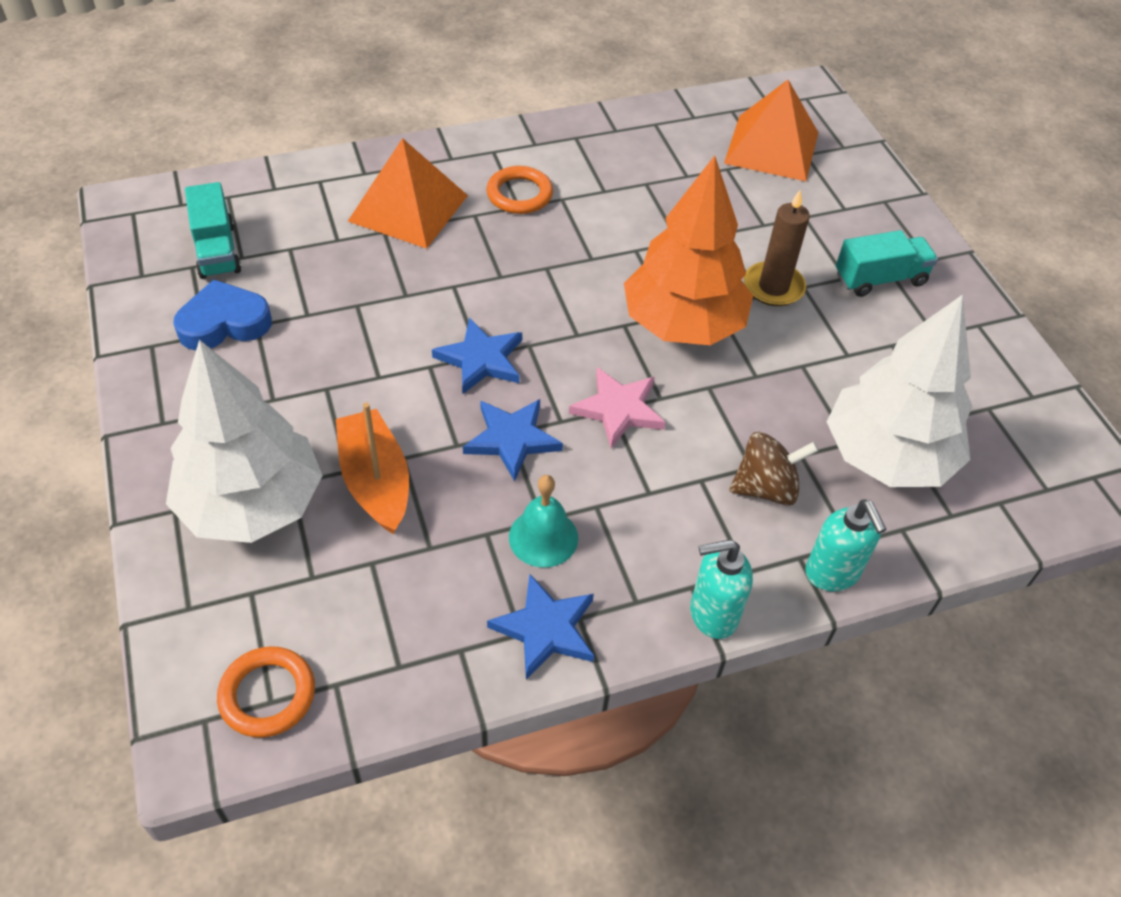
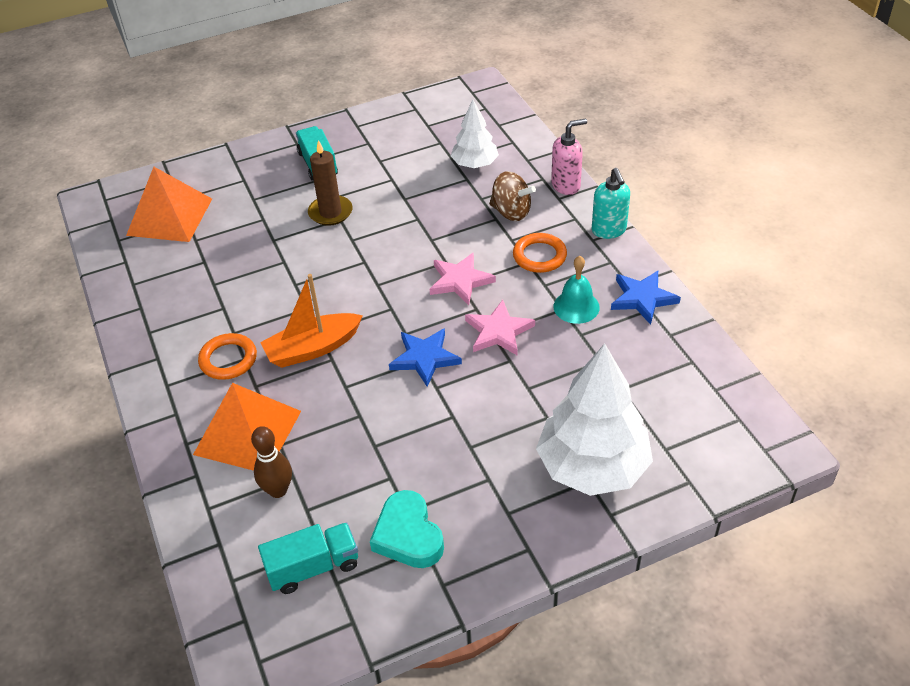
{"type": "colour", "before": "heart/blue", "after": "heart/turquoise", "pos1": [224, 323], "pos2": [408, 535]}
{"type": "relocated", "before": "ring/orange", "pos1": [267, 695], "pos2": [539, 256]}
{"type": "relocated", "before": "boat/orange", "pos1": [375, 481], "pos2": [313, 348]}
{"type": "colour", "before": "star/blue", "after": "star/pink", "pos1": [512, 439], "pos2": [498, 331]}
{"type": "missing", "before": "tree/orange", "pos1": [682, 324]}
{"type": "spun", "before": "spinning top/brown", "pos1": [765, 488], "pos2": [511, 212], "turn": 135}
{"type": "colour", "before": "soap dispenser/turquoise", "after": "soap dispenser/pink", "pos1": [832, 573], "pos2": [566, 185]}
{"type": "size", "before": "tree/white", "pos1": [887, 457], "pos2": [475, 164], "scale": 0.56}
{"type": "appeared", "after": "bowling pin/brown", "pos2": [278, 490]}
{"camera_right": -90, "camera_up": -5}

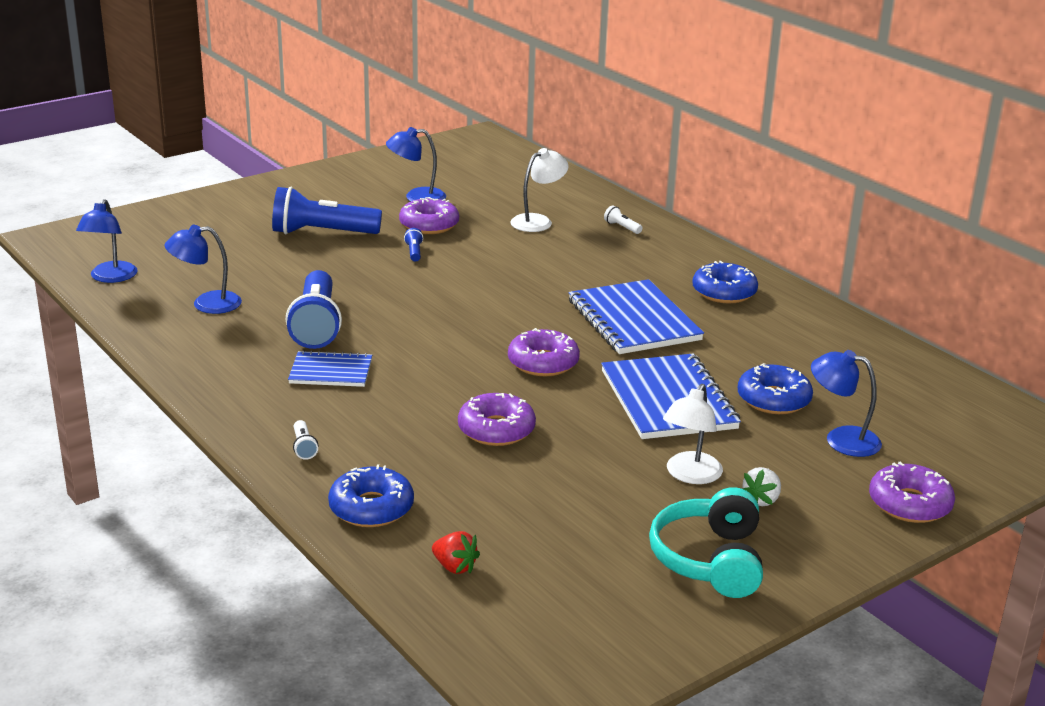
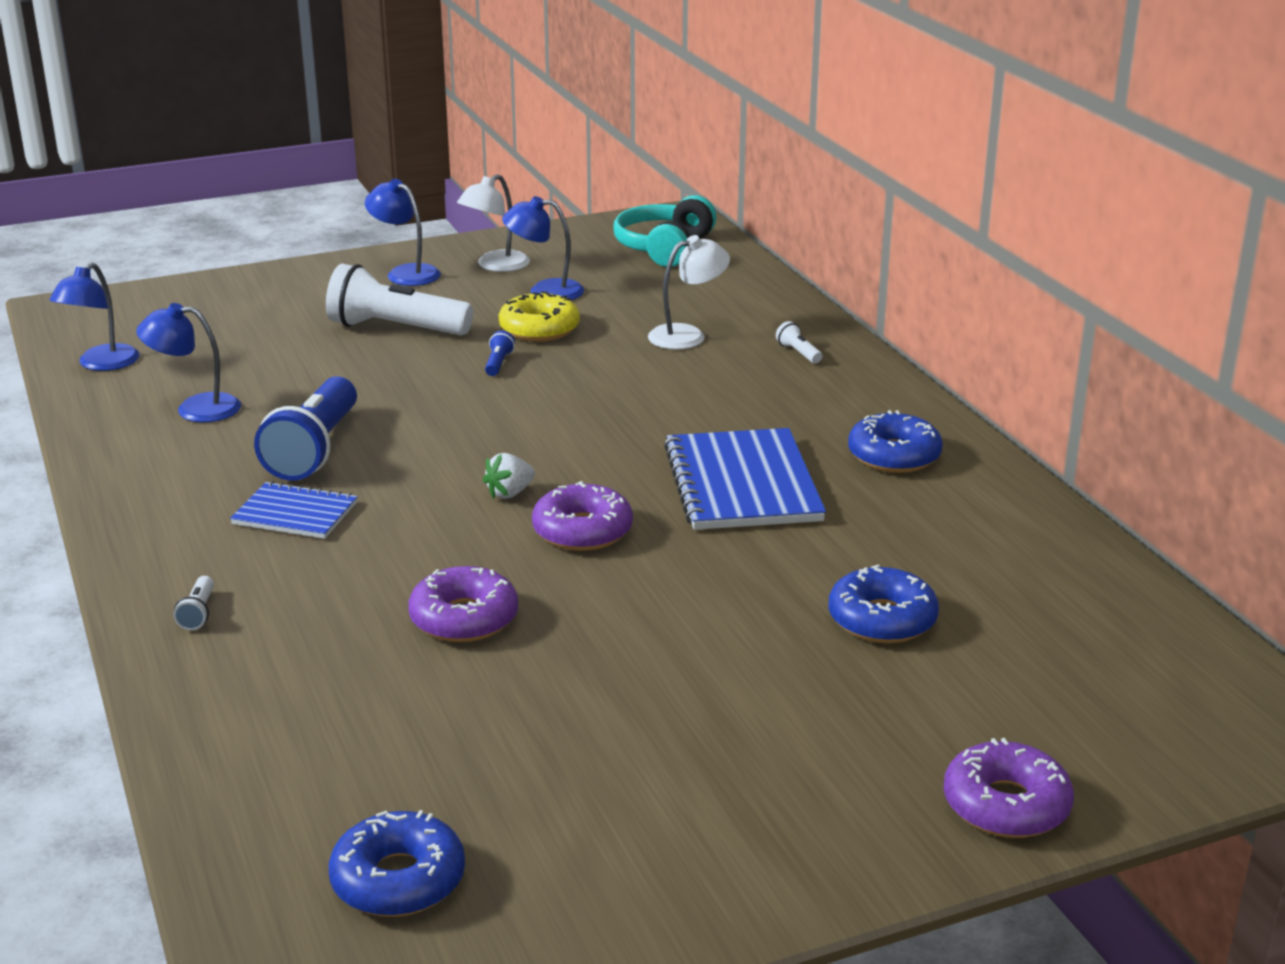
{"type": "colour", "before": "flashlight/blue", "after": "flashlight/white", "pos1": [322, 233], "pos2": [395, 328]}
{"type": "relocated", "before": "donut/blue", "pos1": [371, 508], "pos2": [398, 880]}
{"type": "colour", "before": "donut/purple", "after": "donut/yellow", "pos1": [429, 225], "pos2": [539, 329]}
{"type": "missing", "before": "strawberry/red", "pos1": [454, 567]}
{"type": "missing", "before": "notebook/blue", "pos1": [668, 400]}
{"type": "relocated", "before": "headphones/turquoise", "pos1": [710, 560], "pos2": [665, 248]}
{"type": "relocated", "before": "lamp/white", "pos1": [690, 475], "pos2": [495, 266]}
{"type": "relocated", "before": "strawberry/white", "pos1": [761, 500], "pos2": [510, 493]}
{"type": "relocated", "before": "lamp/blue", "pos1": [841, 439], "pos2": [405, 273]}
{"camera_right": 15, "camera_up": 0}

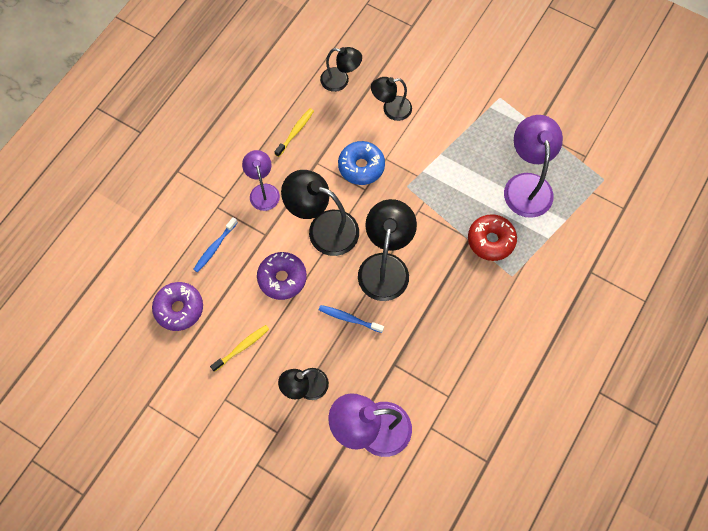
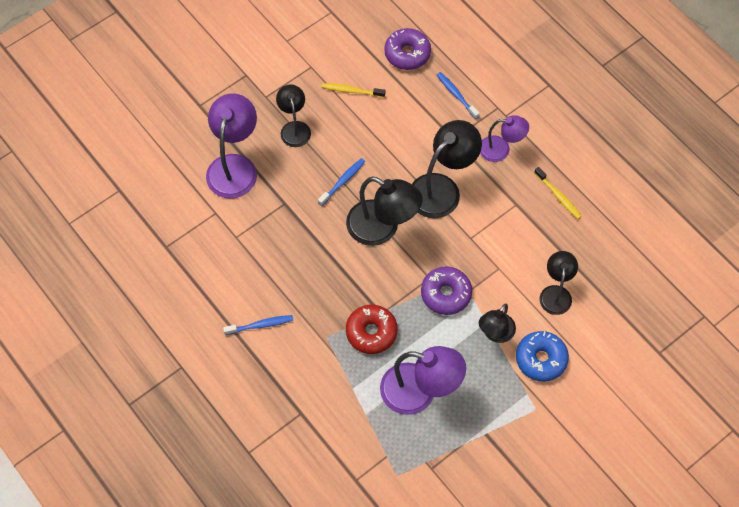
{"type": "spun", "before": "toothbrush/yellow", "pos1": [242, 347], "pos2": [351, 91], "turn": 120}
{"type": "relocated", "before": "donut/purple", "pos1": [282, 278], "pos2": [446, 294]}
{"type": "relocated", "before": "lamp/black", "pos1": [340, 81], "pos2": [495, 334]}
{"type": "relocated", "before": "donut/blue", "pos1": [361, 166], "pos2": [541, 359]}
{"type": "appeared", "after": "toothbrush/blue", "pos2": [260, 325]}
{"camera_right": 110, "camera_up": -5}

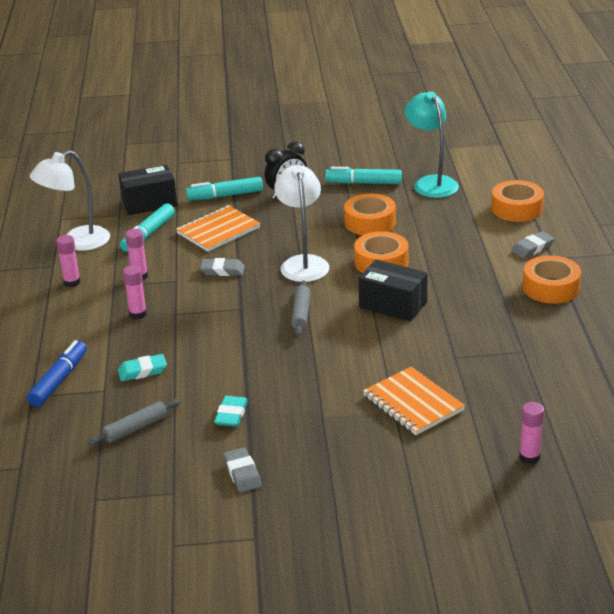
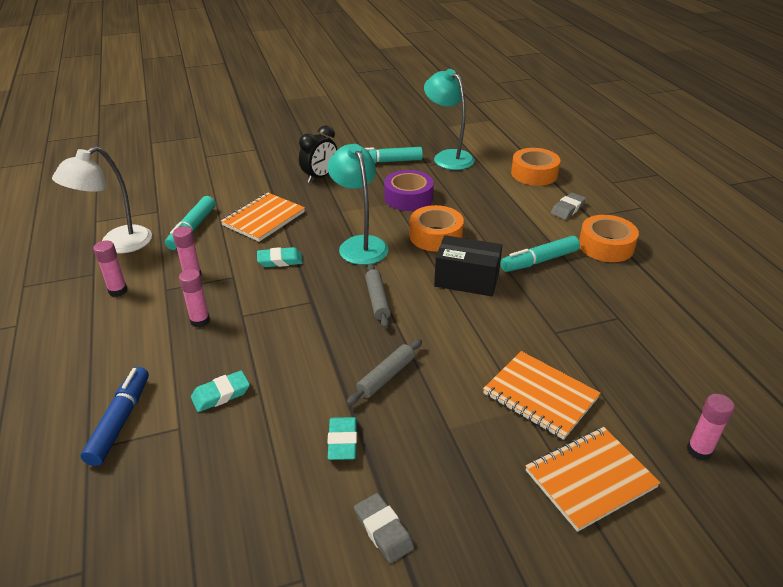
{"type": "relocated", "before": "rolling pin/grey", "pos1": [136, 428], "pos2": [386, 377]}
{"type": "missing", "before": "box/black", "pos1": [149, 203]}
{"type": "relocated", "before": "marker/turquoise", "pos1": [225, 196], "pos2": [539, 261]}
{"type": "colour", "before": "eraser/grey", "after": "eraser/turquoise", "pos1": [222, 270], "pos2": [280, 260]}
{"type": "colour", "before": "lamp/white", "after": "lamp/turquoise", "pos1": [303, 263], "pos2": [360, 244]}
{"type": "colour", "before": "tape/orange", "after": "tape/purple", "pos1": [370, 222], "pos2": [408, 198]}
{"type": "appeared", "after": "notebook/orange", "pos2": [590, 479]}
{"camera_right": -15, "camera_up": 5}

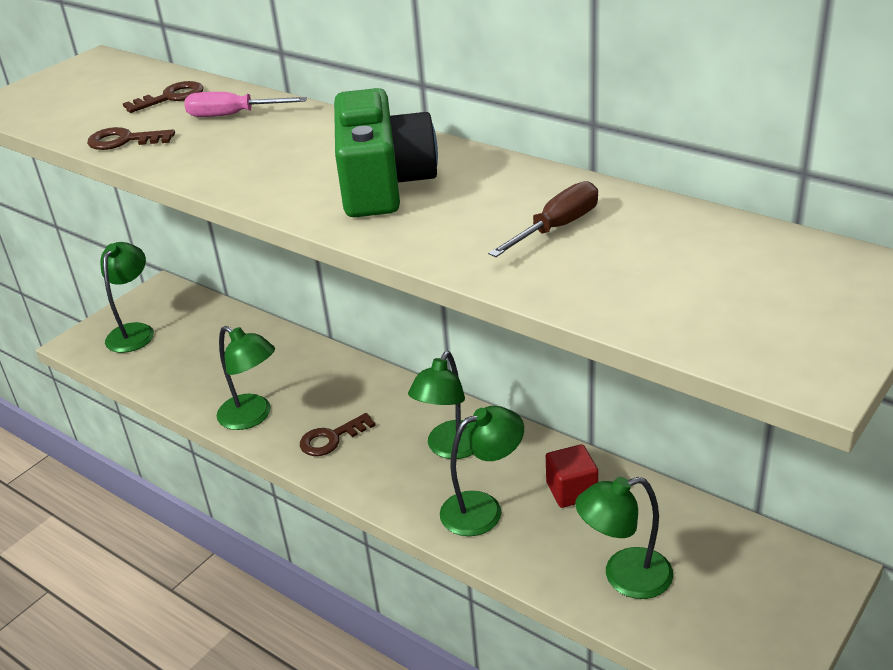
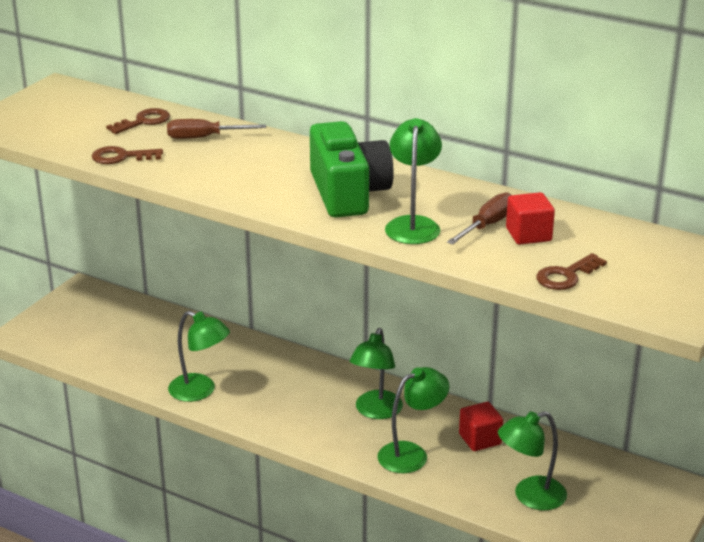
{"type": "relocated", "before": "lamp/green", "pos1": [134, 331], "pos2": [413, 224]}
{"type": "colour", "before": "screwdriver/pink", "after": "screwdriver/brown", "pos1": [232, 115], "pos2": [204, 137]}
{"type": "relocated", "before": "key/brown", "pos1": [331, 438], "pos2": [566, 276]}
{"type": "appeared", "after": "cube/red", "pos2": [528, 234]}
{"camera_right": -10, "camera_up": -5}

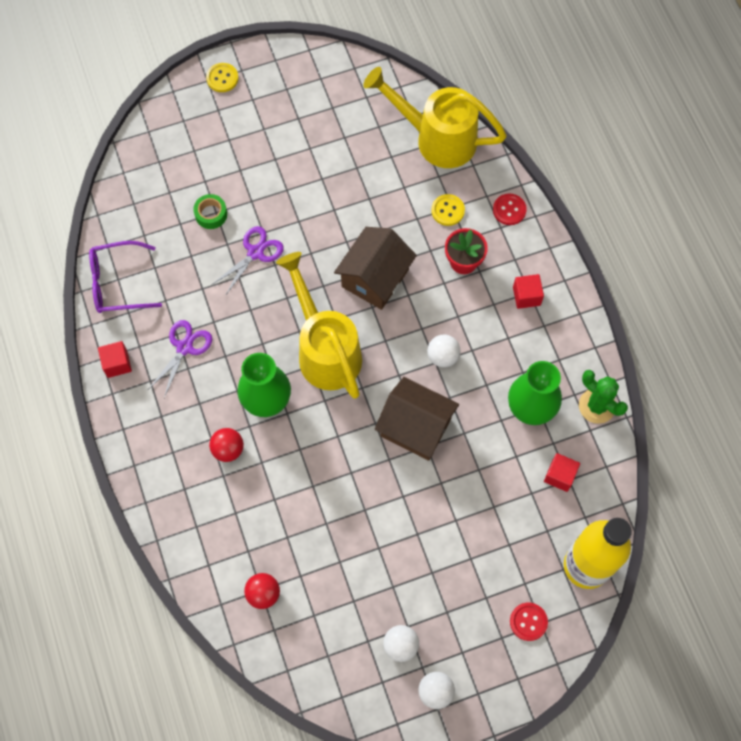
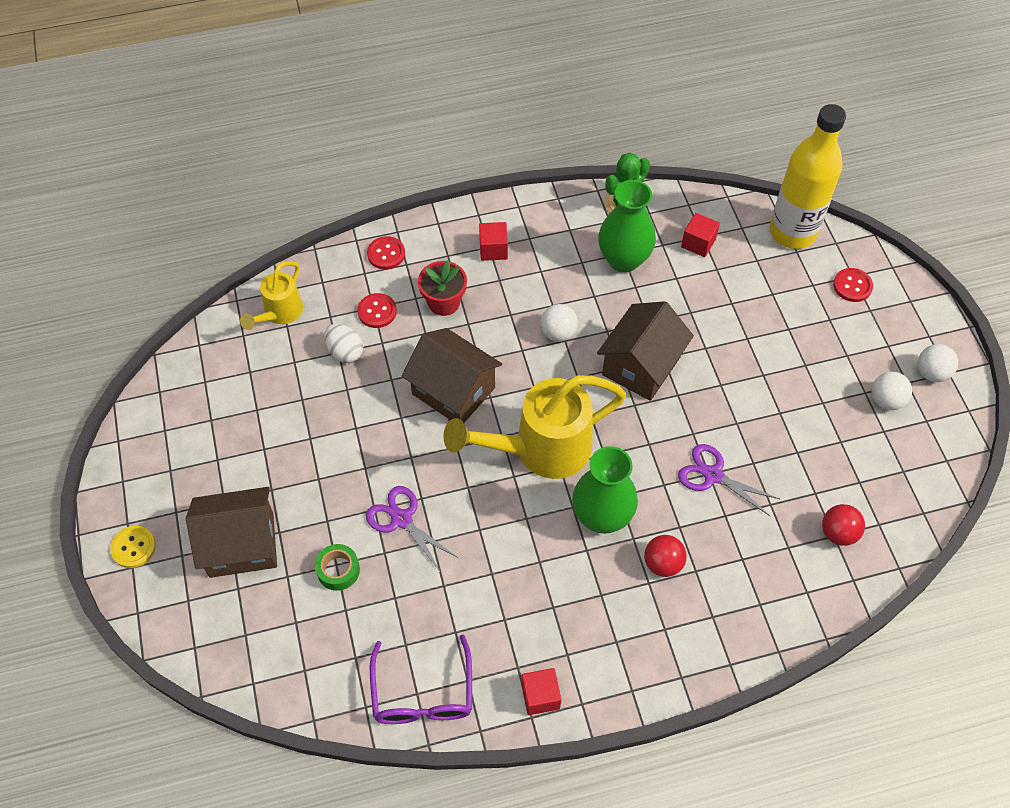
{"type": "relocated", "before": "scissors/purple", "pos1": [184, 347], "pos2": [713, 475]}
{"type": "size", "before": "watering can/yellow", "pos1": [437, 138], "pos2": [280, 313], "scale": 0.54}
{"type": "colour", "before": "button/yellow", "after": "button/red", "pos1": [447, 210], "pos2": [377, 311]}
{"type": "appeared", "after": "house/brown", "pos2": [241, 545]}
{"type": "appeared", "after": "egg/white", "pos2": [345, 352]}
{"camera_right": -85, "camera_up": -10}

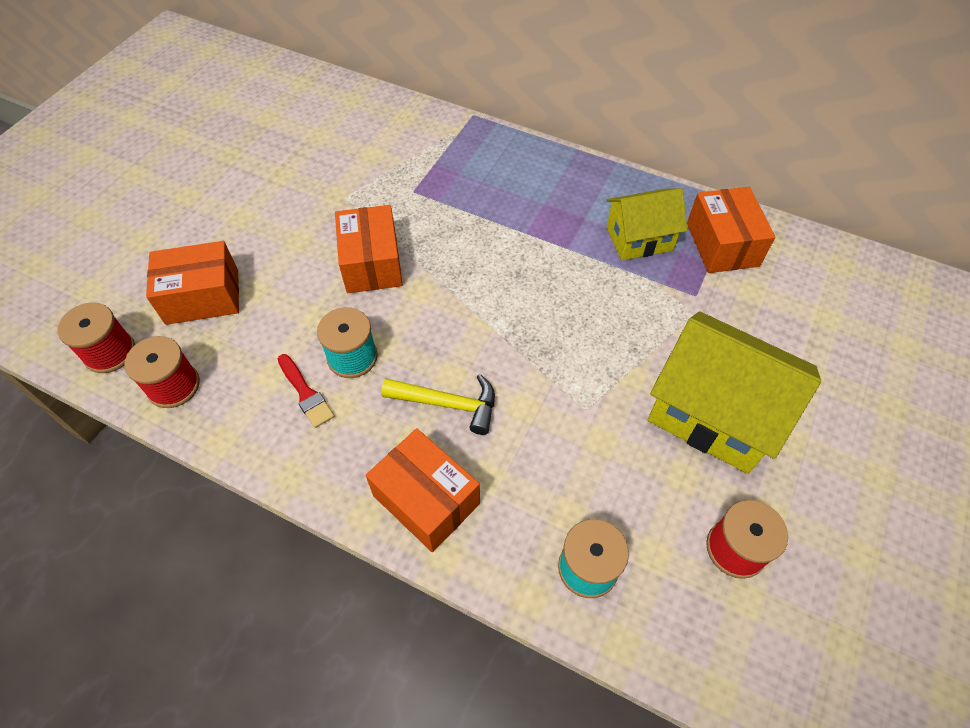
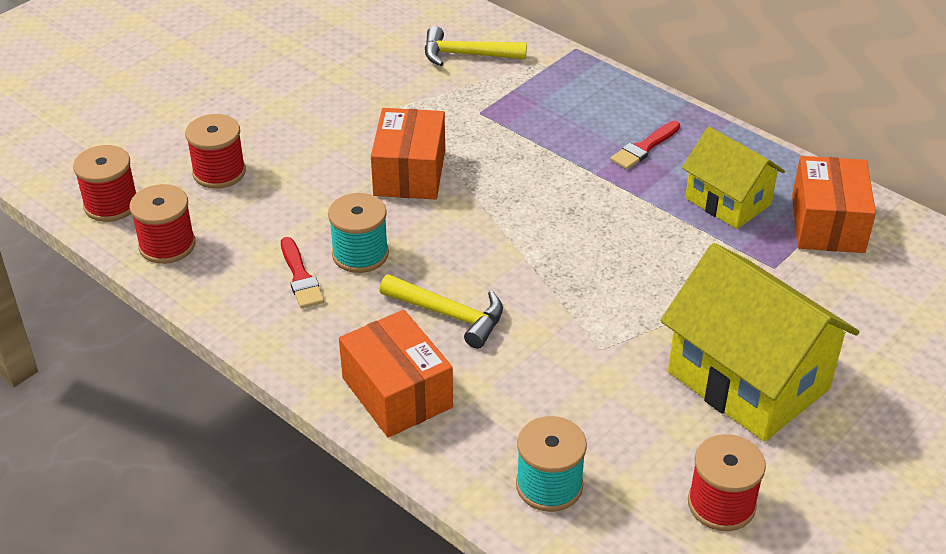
{"type": "exchanged", "before": "box/orange", "after": "spool/red", "pos1": [202, 297], "pos2": [219, 172]}
{"type": "spun", "before": "house/yellow", "pos1": [639, 239], "pos2": [728, 201], "turn": 45}
{"type": "appeared", "after": "hammer/yellow", "pos2": [466, 55]}
{"type": "appeared", "after": "brush/red", "pos2": [644, 148]}
{"camera_right": 15, "camera_up": -15}

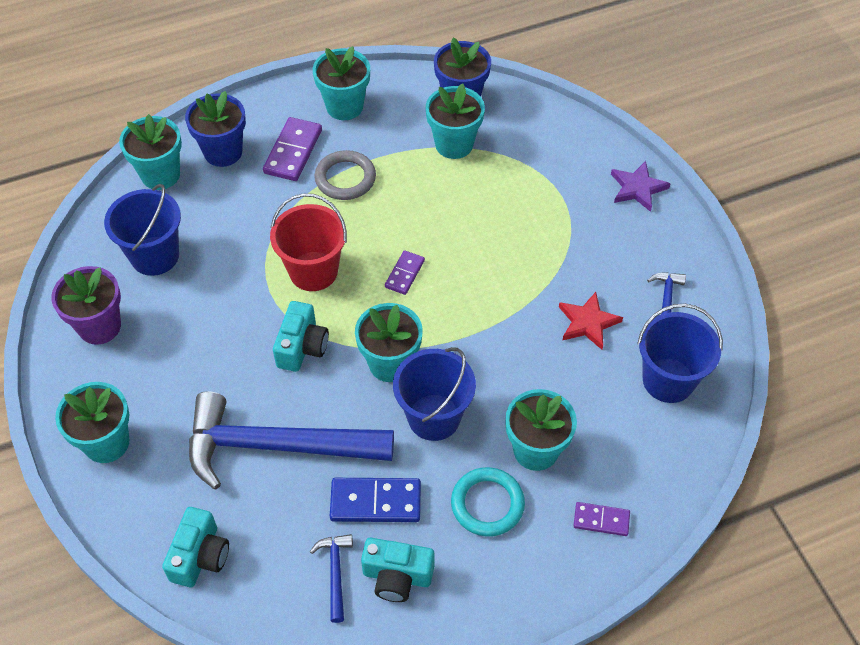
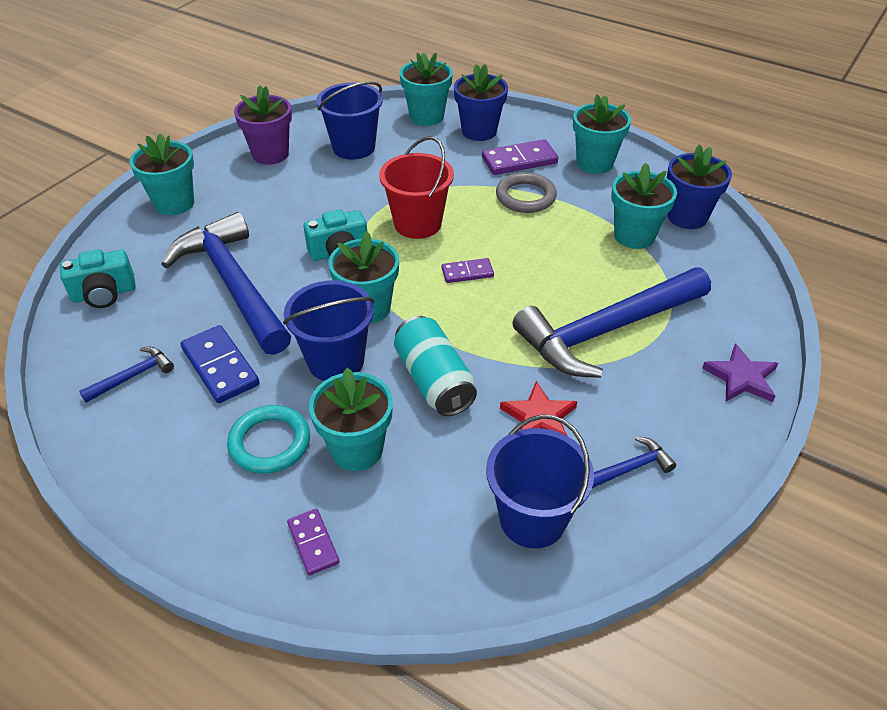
{"type": "missing", "before": "camera/turquoise", "pos1": [397, 576]}
{"type": "appeared", "after": "can/turquoise", "pos2": [434, 381]}
{"type": "appeared", "after": "hammer/blue", "pos2": [607, 330]}
{"camera_right": 55, "camera_up": -10}

